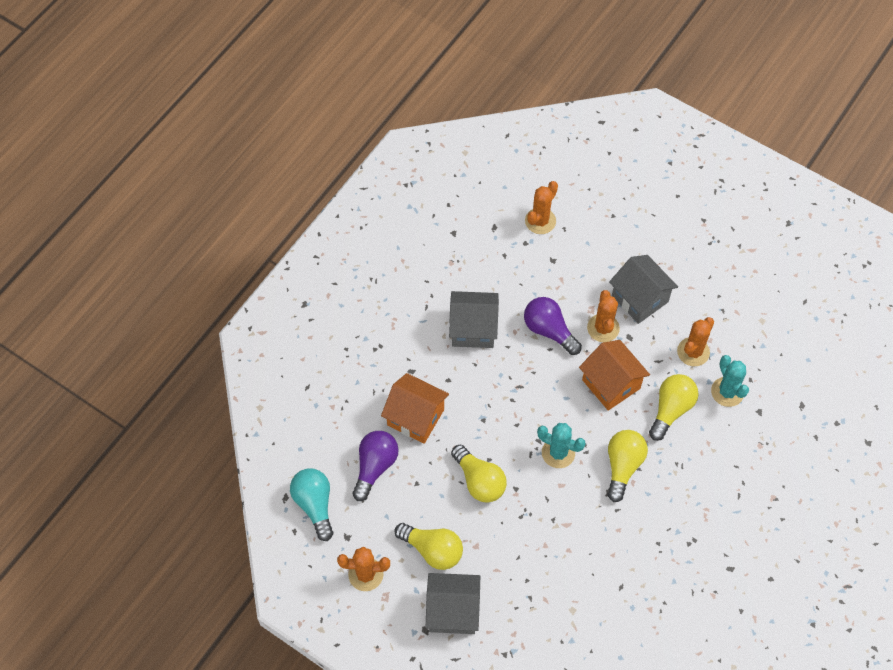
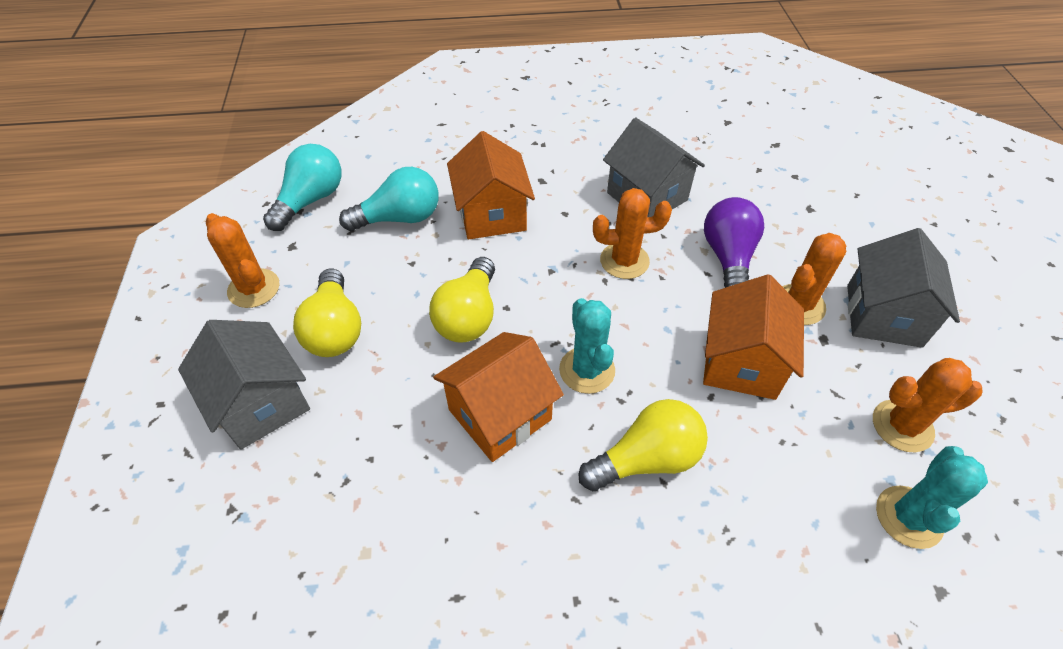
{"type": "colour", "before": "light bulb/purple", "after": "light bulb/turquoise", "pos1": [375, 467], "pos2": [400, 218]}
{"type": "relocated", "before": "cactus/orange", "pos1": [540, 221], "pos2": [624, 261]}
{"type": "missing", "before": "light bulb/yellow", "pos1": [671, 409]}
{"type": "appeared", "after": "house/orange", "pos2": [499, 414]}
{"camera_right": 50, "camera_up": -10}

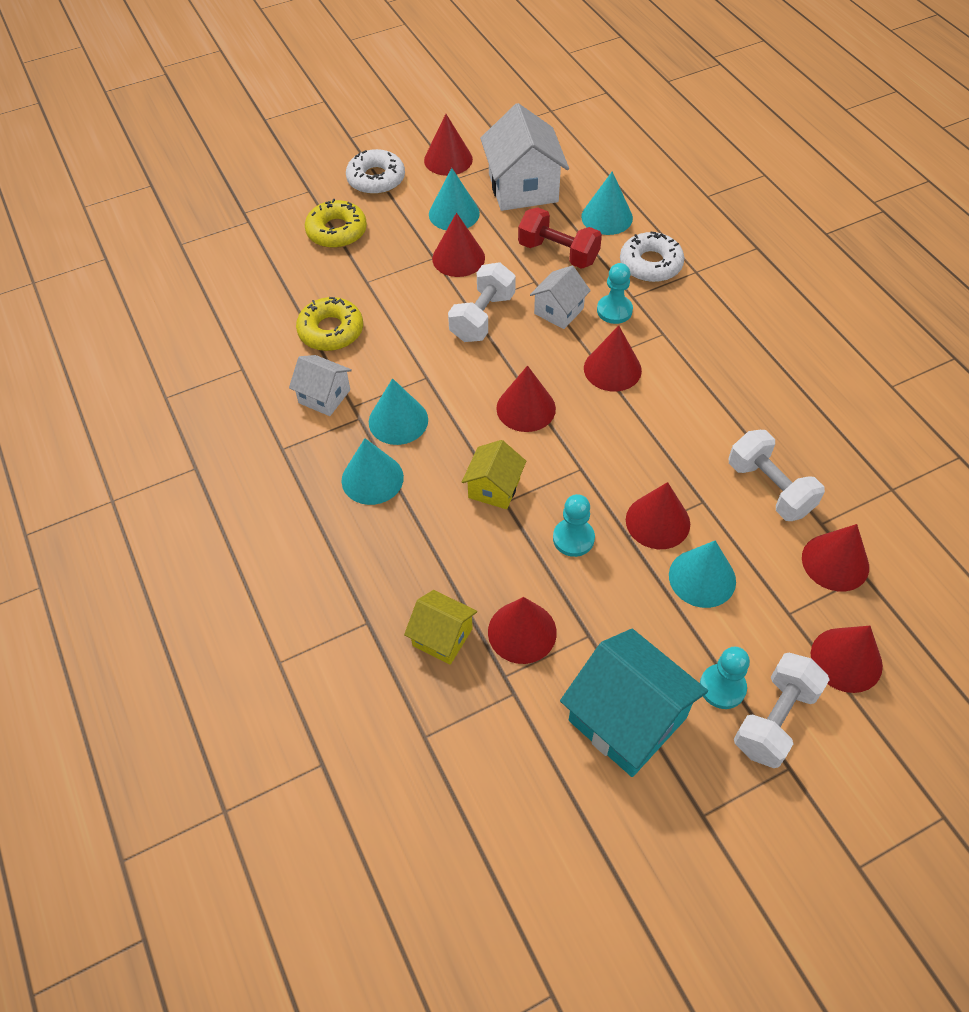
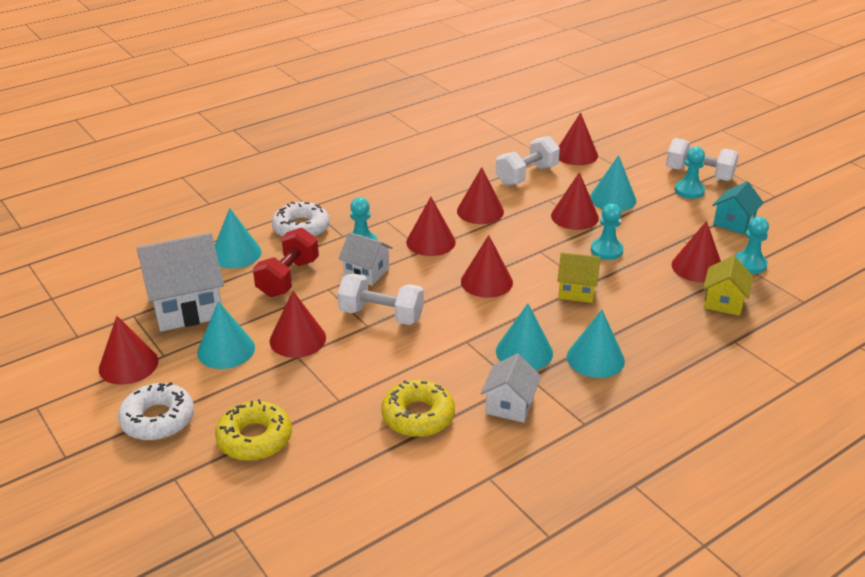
{"type": "size", "before": "house/turquoise", "pos1": [627, 719], "pos2": [733, 222], "scale": 0.56}
{"type": "relocated", "before": "cone/red", "pos1": [846, 659], "pos2": [480, 211]}
{"type": "appeared", "after": "pawn/turquoise", "pos2": [749, 264]}
{"camera_right": -100, "camera_up": -20}

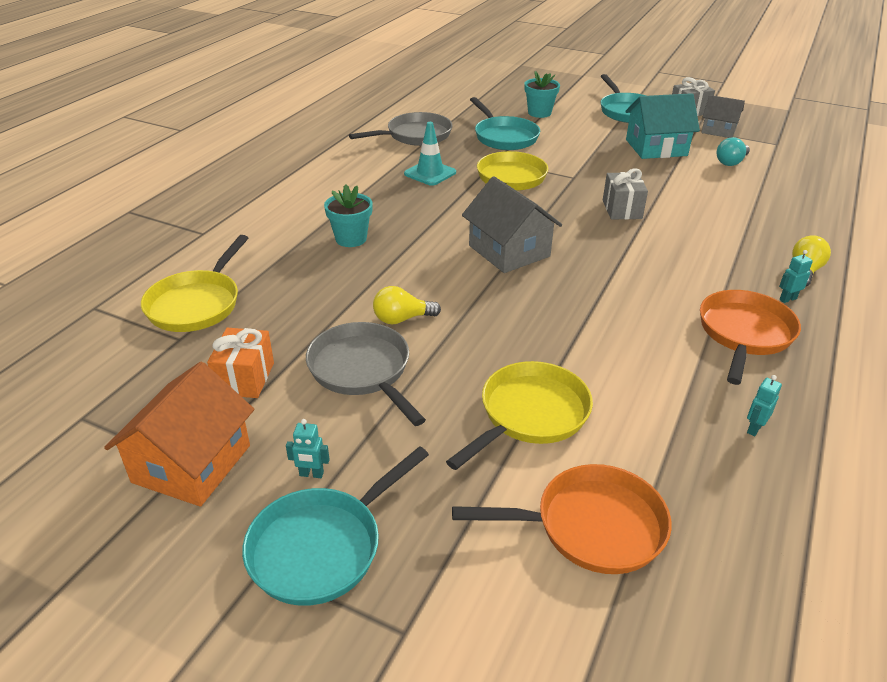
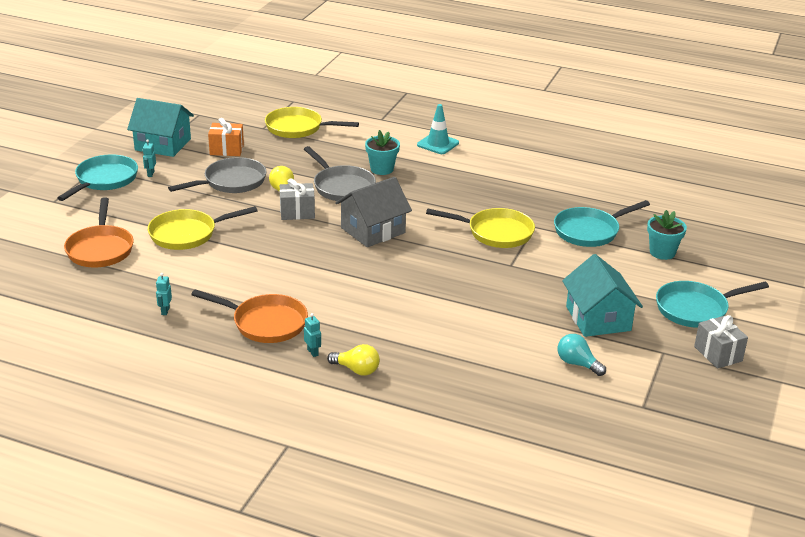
{"type": "colour", "before": "house/orange", "after": "house/turquoise", "pos1": [192, 464], "pos2": [163, 144]}
{"type": "spun", "before": "pan/turquoise", "pos1": [322, 547], "pos2": [104, 180], "turn": 75}
{"type": "relocated", "before": "pan/grey", "pos1": [415, 136], "pos2": [342, 187]}
{"type": "relocated", "before": "traffic cone/turquoise", "pos1": [430, 173], "pos2": [438, 144]}
{"type": "spun", "before": "pan/yellow", "pos1": [530, 414], "pos2": [187, 234], "turn": 120}
{"type": "relocated", "before": "gift/grey", "pos1": [622, 209], "pos2": [297, 212]}
{"type": "missing", "before": "house/grey", "pos1": [718, 130]}
{"type": "spun", "before": "robot/turquoise", "pos1": [754, 428], "pos2": [165, 311], "turn": -120}
{"camera_right": 85, "camera_up": -5}

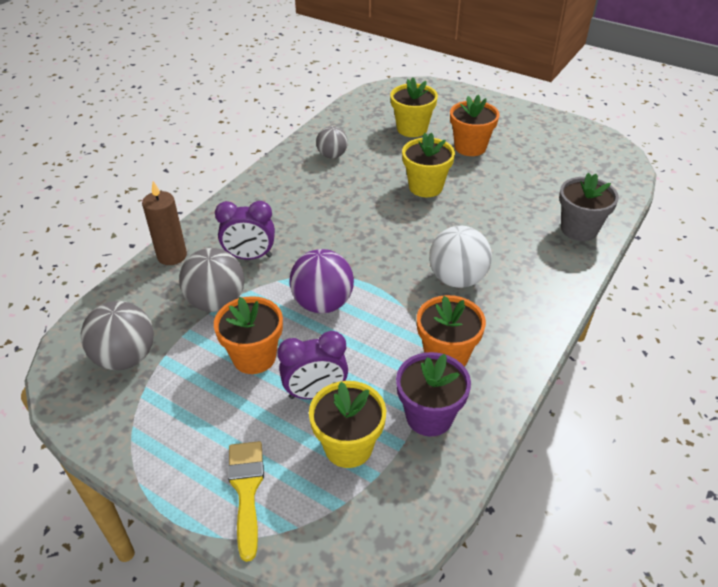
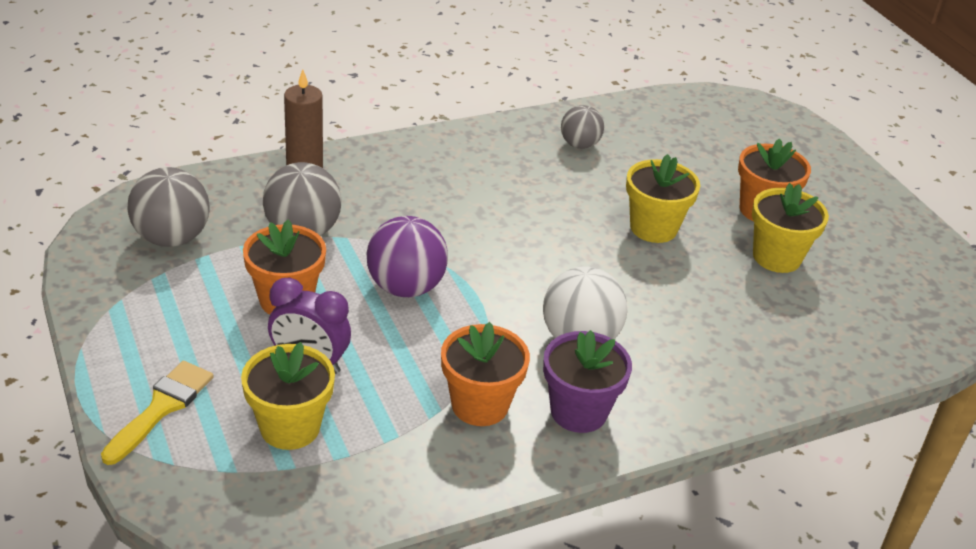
{"type": "missing", "before": "clock/purple", "pos1": [250, 257]}
{"type": "relocated", "before": "flower pot/yellow", "pos1": [412, 129], "pos2": [776, 257]}
{"type": "relocated", "before": "flower pot/purple", "pos1": [429, 416], "pos2": [578, 411]}
{"type": "missing", "before": "flower pot/grey", "pos1": [579, 229]}
{"camera_right": 30, "camera_up": -5}

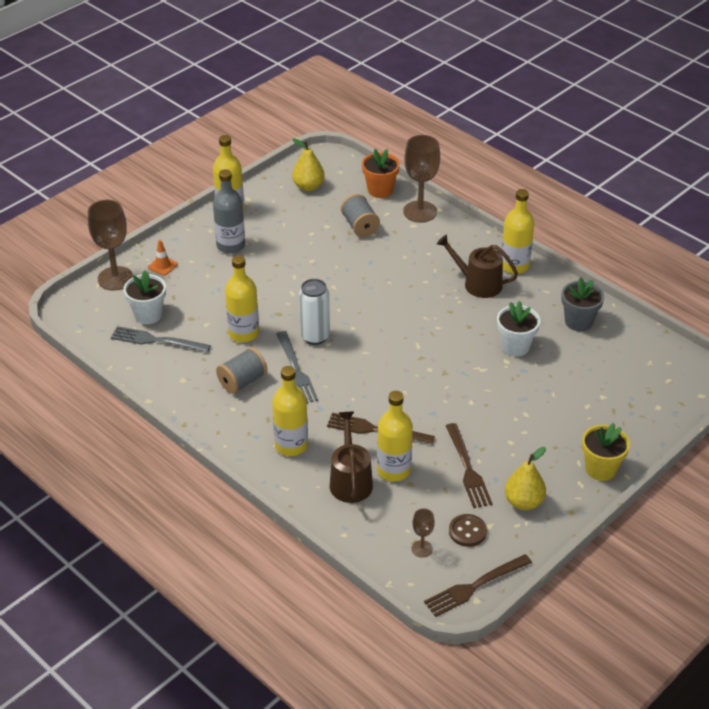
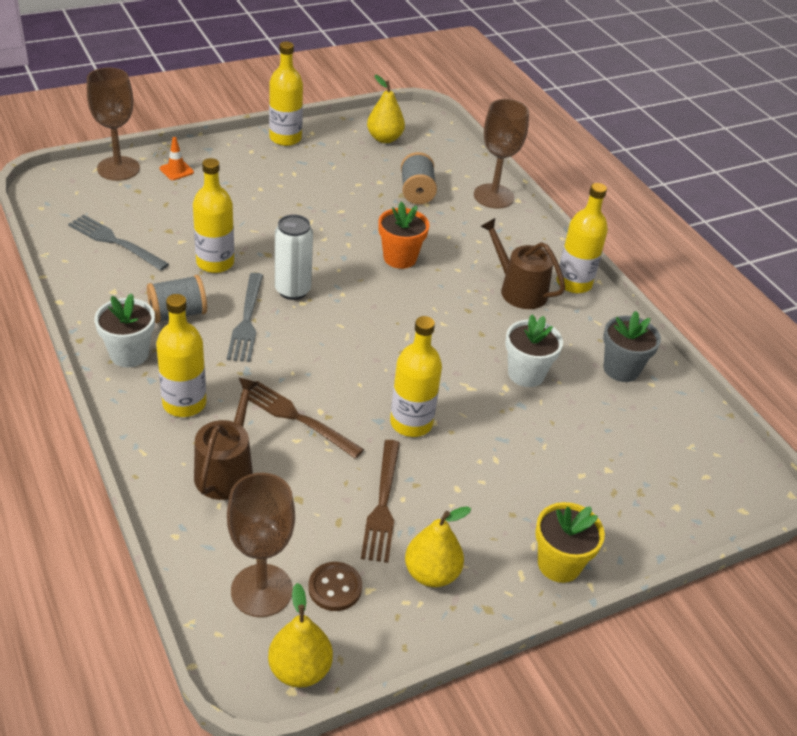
{"type": "relocated", "before": "flower pot/white", "pos1": [148, 315], "pos2": [129, 354]}
{"type": "missing", "before": "bottle/grey", "pos1": [230, 246]}
{"type": "relocated", "before": "flower pot/orange", "pos1": [380, 190], "pos2": [400, 258]}
{"type": "relocated", "before": "bottle/yellow", "pos1": [393, 470], "pos2": [411, 423]}
{"type": "size", "before": "goblet/brown", "pos1": [422, 549], "pos2": [261, 590], "scale": 2.05}
{"type": "exchanged", "before": "fork/brown", "after": "pear/yellow", "pos1": [474, 587], "pos2": [300, 669]}
{"camera_right": 15, "camera_up": 0}

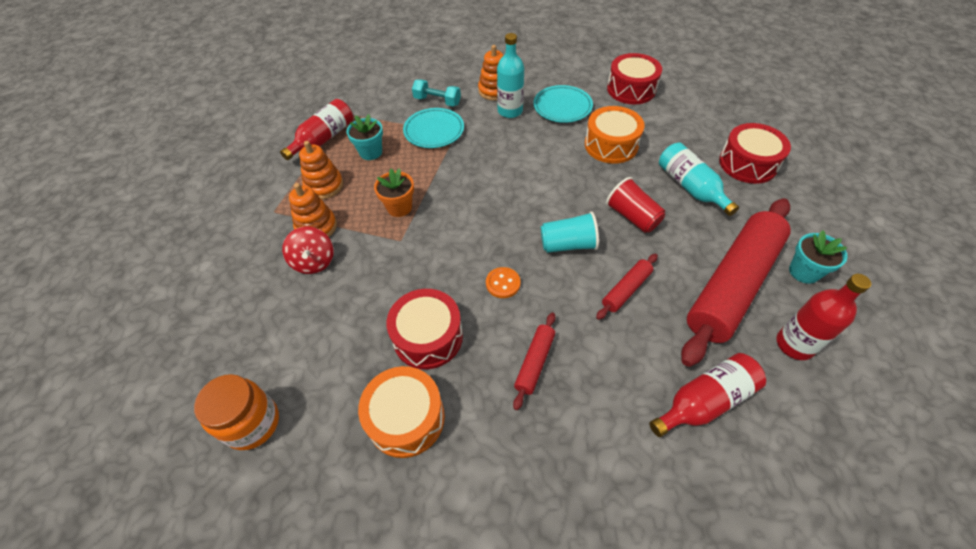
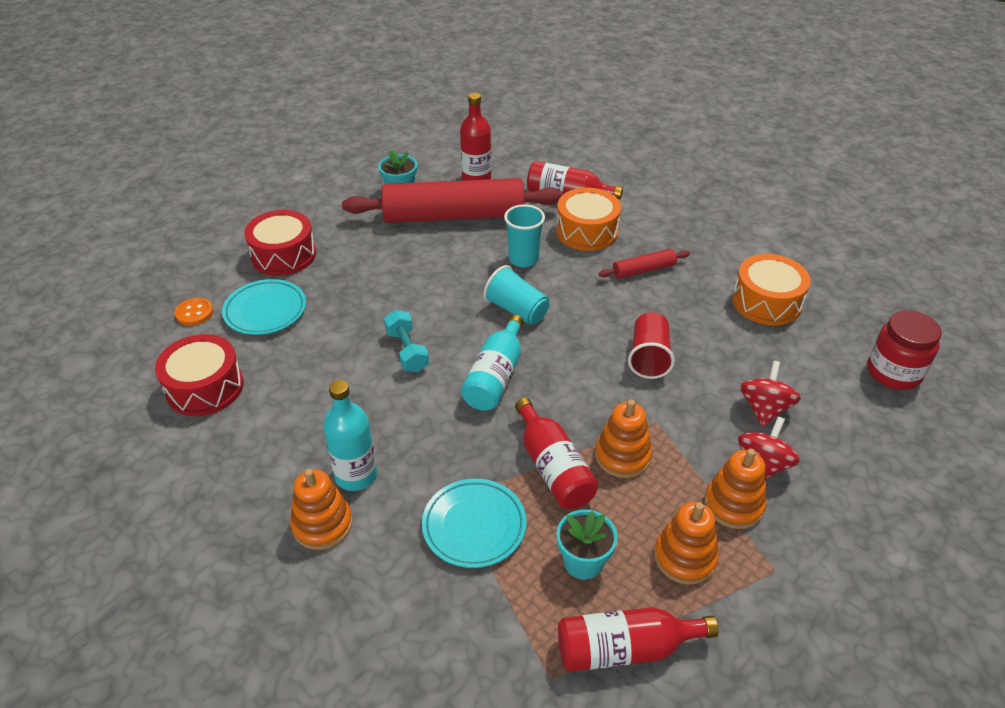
{"type": "colour", "before": "jar/orange", "after": "jar/red", "pos1": [252, 423], "pos2": [893, 372]}
{"type": "exchanged", "before": "flower pot/orange", "after": "stacking toy/orange", "pos1": [399, 207], "pos2": [622, 456]}
{"type": "missing", "before": "drum/red", "pos1": [428, 337]}
{"type": "relocated", "before": "dumbbell/turquoise", "pos1": [437, 101], "pos2": [407, 351]}
{"type": "relocated", "before": "button/orange", "pos1": [503, 283], "pos2": [194, 313]}
{"type": "relocated", "before": "plate/turquoise", "pos1": [562, 107], "pos2": [265, 311]}
{"type": "relocated", "before": "drum/orange", "pos1": [611, 145], "pos2": [587, 231]}
{"type": "exchanged", "before": "rolling pin/red", "after": "cup/turquoise", "pos1": [626, 290], "pos2": [523, 259]}
{"type": "relocated", "before": "cup/red", "pos1": [632, 217], "pos2": [649, 357]}
{"type": "relocated", "before": "bottle/turquoise", "pos1": [690, 187], "pos2": [495, 376]}
{"type": "appeared", "after": "bottle/red", "pos2": [553, 467]}
{"type": "appeared", "after": "spinning top/red", "pos2": [764, 409]}
{"camera_right": -135, "camera_up": -10}

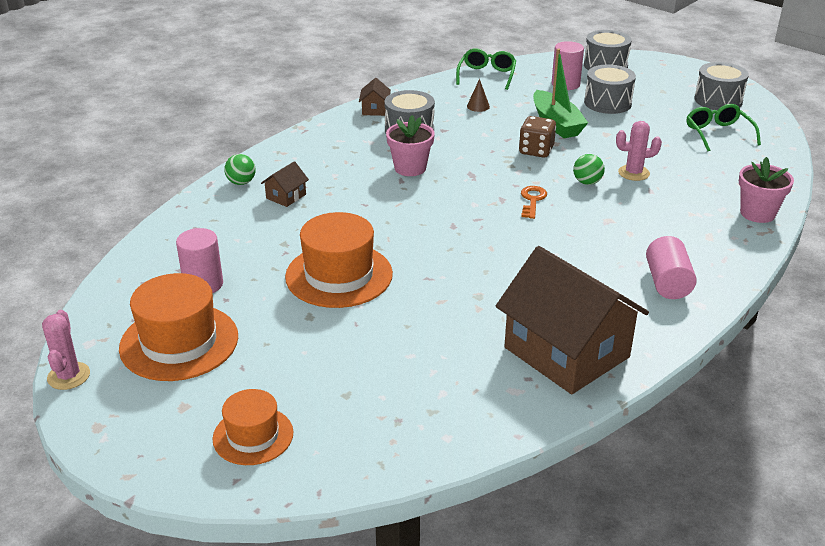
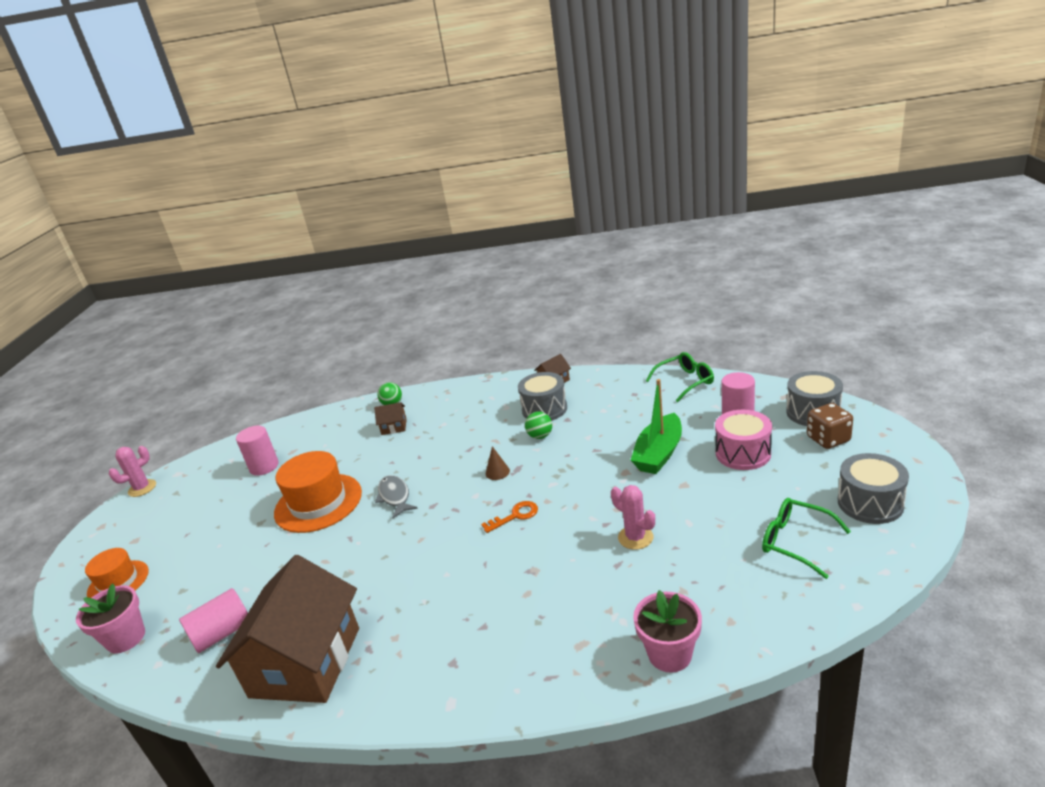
{"type": "missing", "before": "hat/orange", "pos1": [179, 342]}
{"type": "relocated", "before": "flower pot/pink", "pos1": [410, 168], "pos2": [126, 638]}
{"type": "relocated", "before": "cone/brown", "pos1": [478, 106], "pos2": [497, 472]}
{"type": "relocated", "before": "dice/brown", "pos1": [536, 151], "pos2": [828, 439]}
{"type": "relocated", "before": "ball/green", "pos1": [587, 182], "pos2": [540, 436]}
{"type": "colour", "before": "drum/grey", "after": "drum/pink", "pos1": [607, 103], "pos2": [743, 453]}
{"type": "relocated", "before": "cylinder/pink", "pos1": [667, 283], "pos2": [222, 633]}
{"type": "spun", "before": "glasses/green", "pos1": [718, 134], "pos2": [796, 542], "turn": -90}
{"type": "appeared", "after": "fish/grey", "pos2": [395, 496]}
{"camera_right": 55, "camera_up": -5}

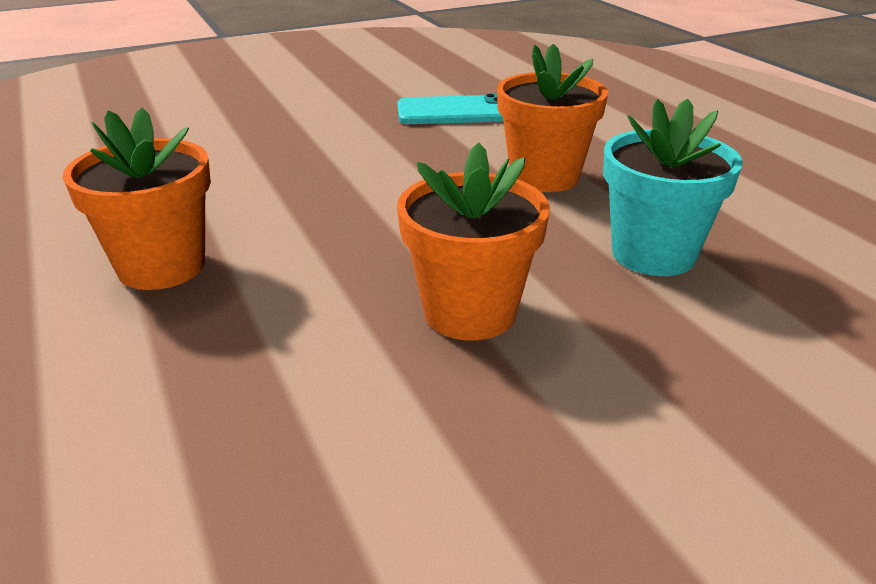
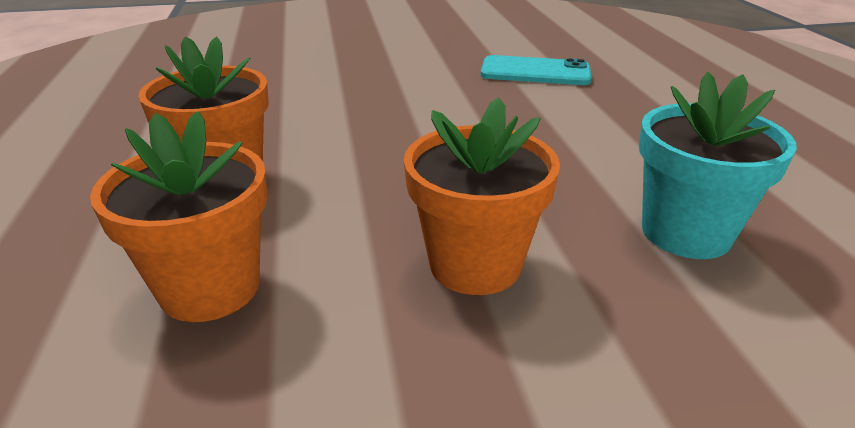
{"type": "relocated", "before": "flower pot/orange", "pos1": [544, 177], "pos2": [210, 288]}
{"camera_right": 15, "camera_up": 0}

